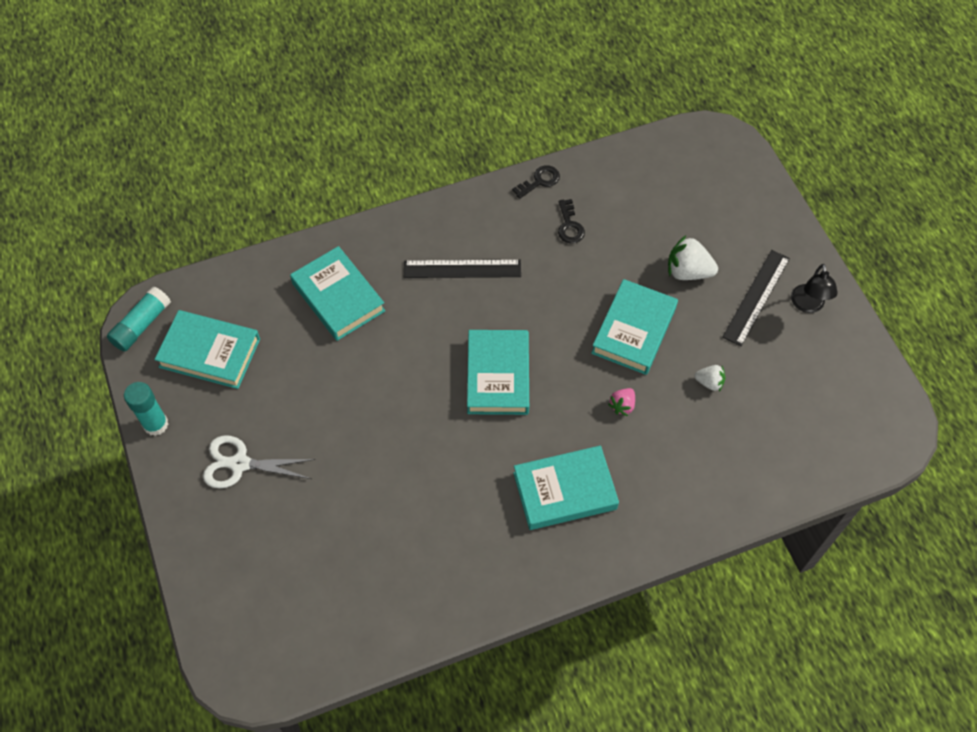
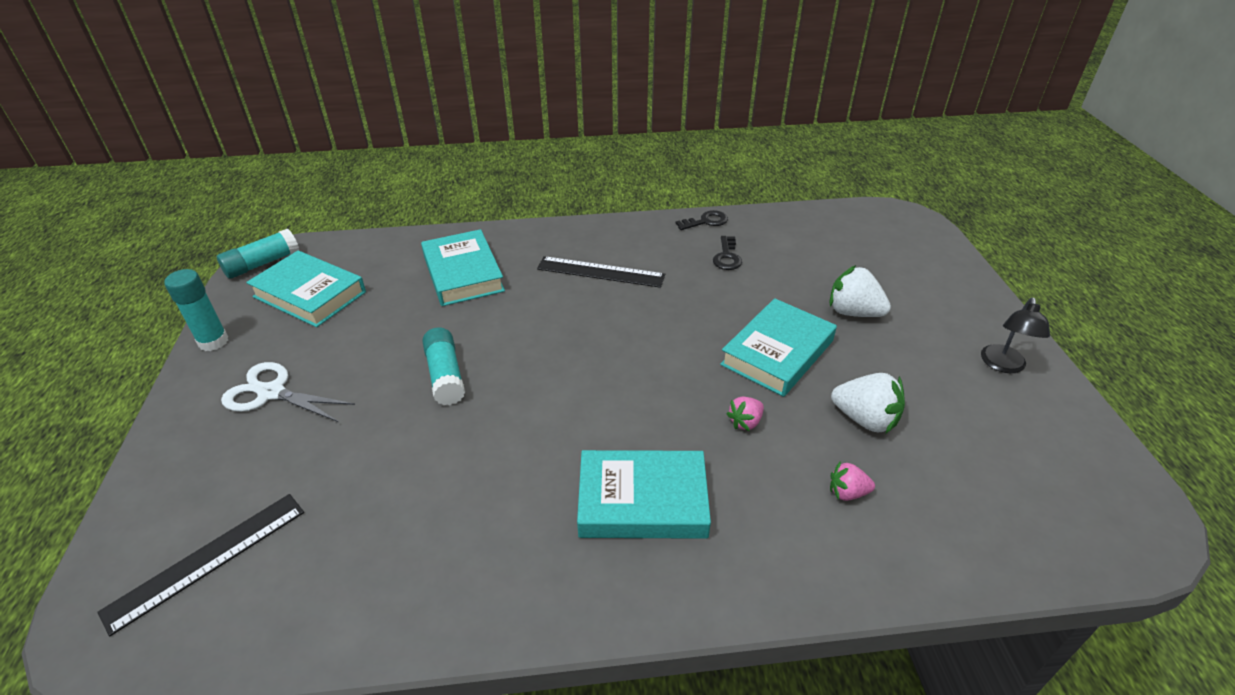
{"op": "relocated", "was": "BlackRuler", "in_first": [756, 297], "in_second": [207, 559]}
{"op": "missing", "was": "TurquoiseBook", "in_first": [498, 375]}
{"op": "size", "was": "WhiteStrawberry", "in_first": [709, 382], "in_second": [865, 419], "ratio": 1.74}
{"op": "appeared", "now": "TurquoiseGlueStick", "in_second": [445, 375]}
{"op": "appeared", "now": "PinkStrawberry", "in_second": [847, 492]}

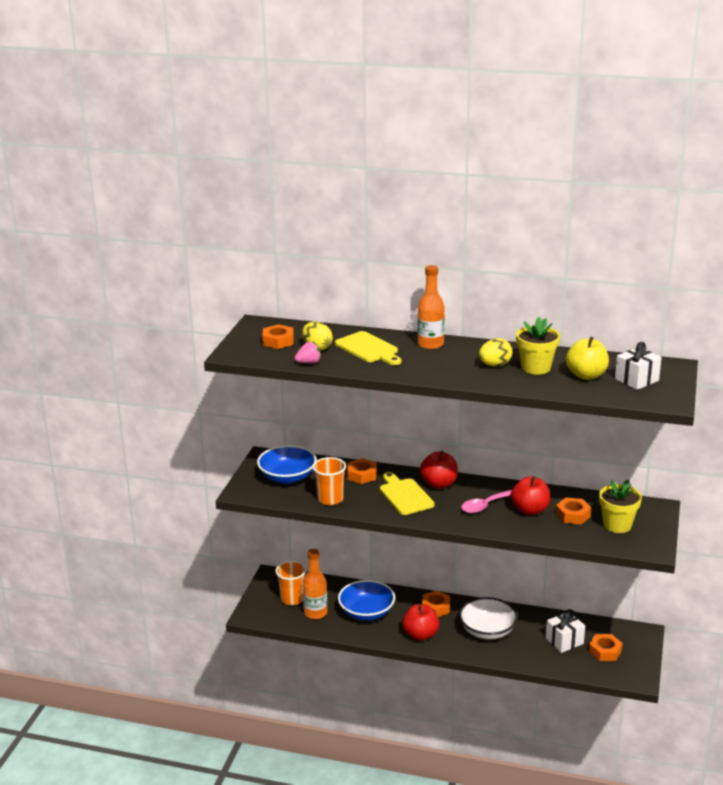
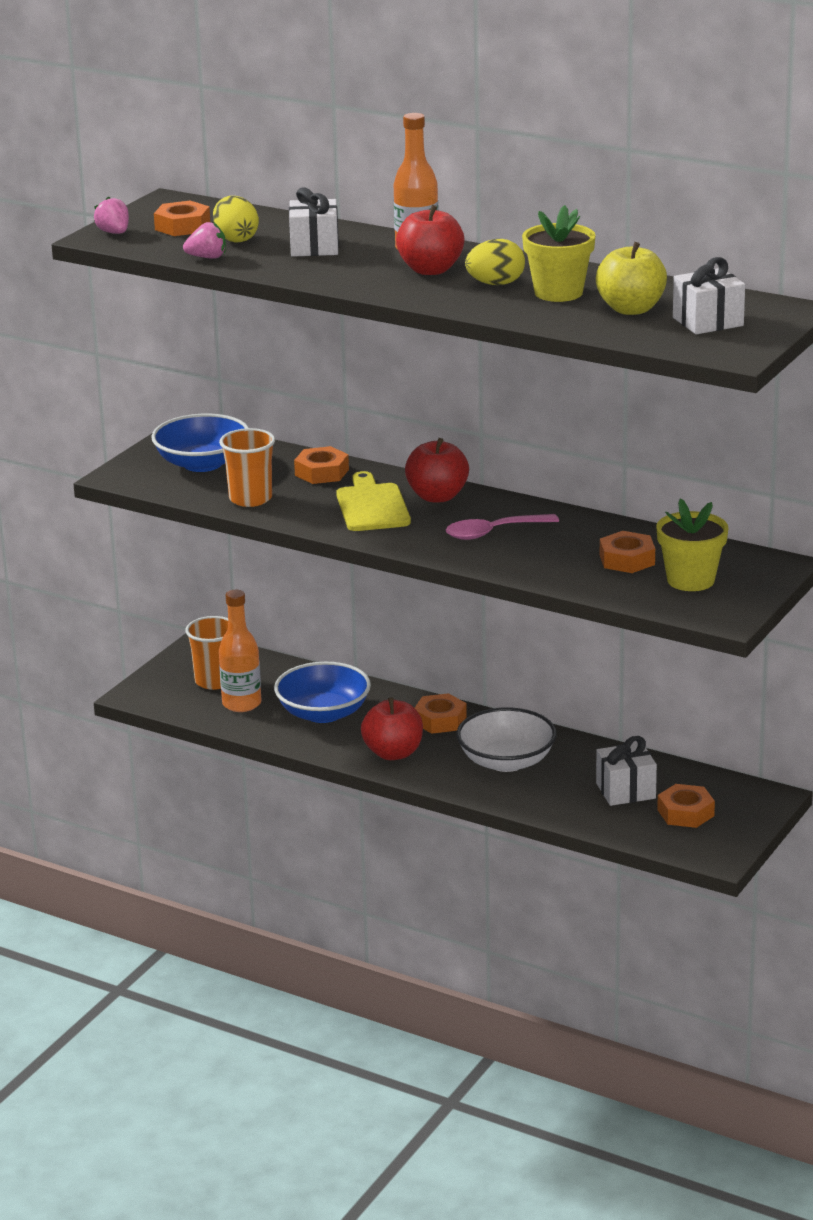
{"op": "exchanged", "was": "YellowCuttingBoard", "now": "WhiteGift", "in_first": [368, 349], "in_second": [314, 247]}
{"op": "relocated", "was": "RedApple", "in_first": [530, 510], "in_second": [430, 270]}
{"op": "appeared", "now": "PinkStrawberry", "in_second": [114, 233]}

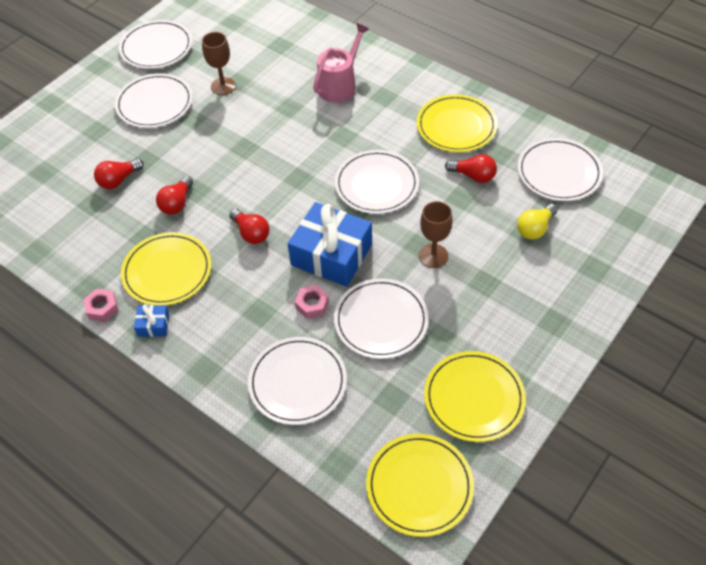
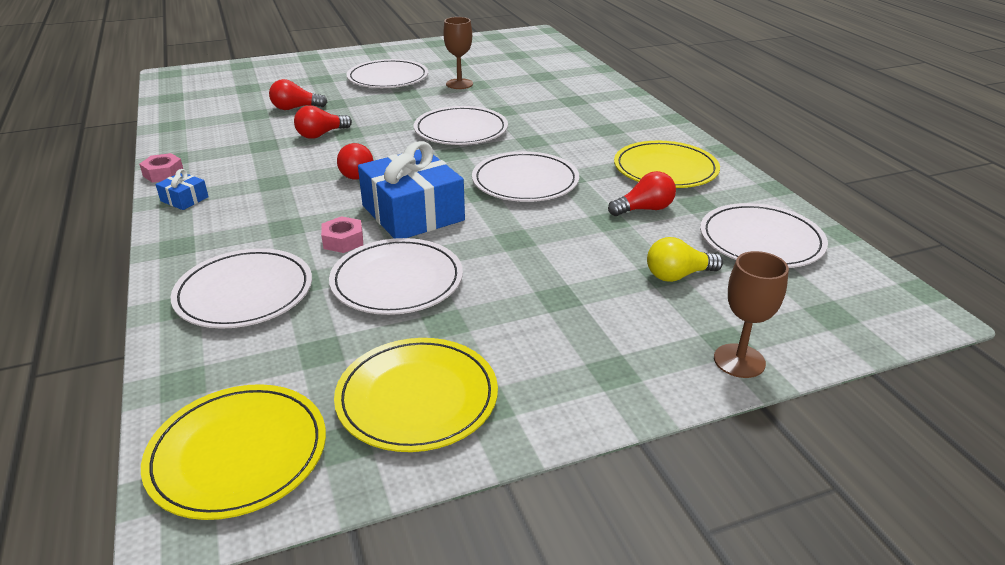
{"op": "relocated", "was": "WhitePlate", "in_first": [156, 47], "in_second": [461, 130]}
{"op": "missing", "was": "PinkWateringCan", "in_first": [339, 85]}
{"op": "spun", "was": "RedLightBulb", "in_first": [473, 176], "in_second": [644, 209], "clockwise": -75}
{"op": "relocated", "was": "BrownGoblet", "in_first": [433, 256], "in_second": [739, 361]}
{"op": "missing", "was": "YellowPlate", "in_first": [167, 271]}

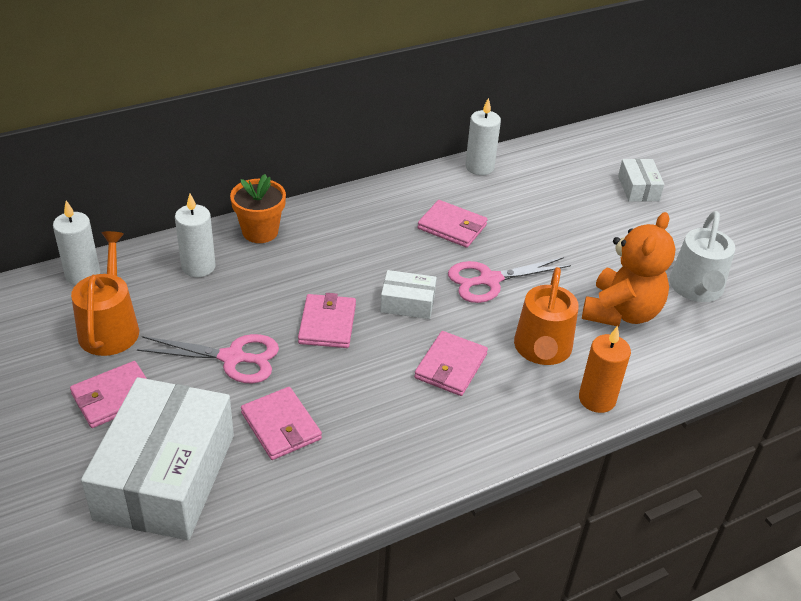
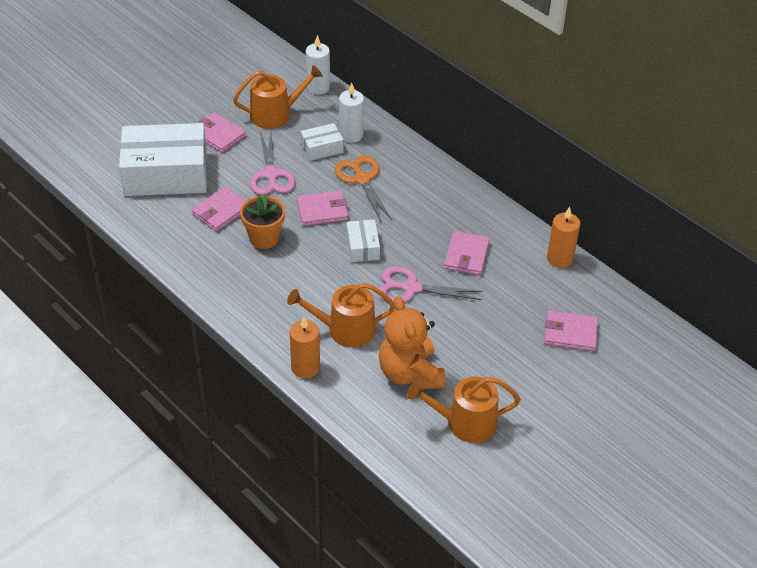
{"op": "colour", "was": "WhiteCandle", "now": "OrangeCandle", "in_first": [479, 167], "in_second": [560, 259]}
{"op": "relocated", "was": "WhiteBox", "in_first": [638, 188], "in_second": [322, 148]}
{"op": "relocated", "was": "OrangeFlowerPot", "in_first": [260, 232], "in_second": [264, 238]}
{"op": "colour", "was": "WhiteWateringCan", "now": "OrangeWateringCan", "in_first": [696, 289], "in_second": [465, 423]}
{"op": "spun", "was": "OrangeTeddyBear", "in_first": [621, 312], "in_second": [410, 373], "clockwise": 60}
{"op": "spun", "was": "PinkScissors", "in_first": [489, 280], "in_second": [411, 288], "clockwise": -45}
{"op": "relocated", "was": "PinkWallet", "in_first": [450, 366], "in_second": [570, 333]}
{"op": "appeared", "now": "OrangeScissors", "in_second": [361, 179]}

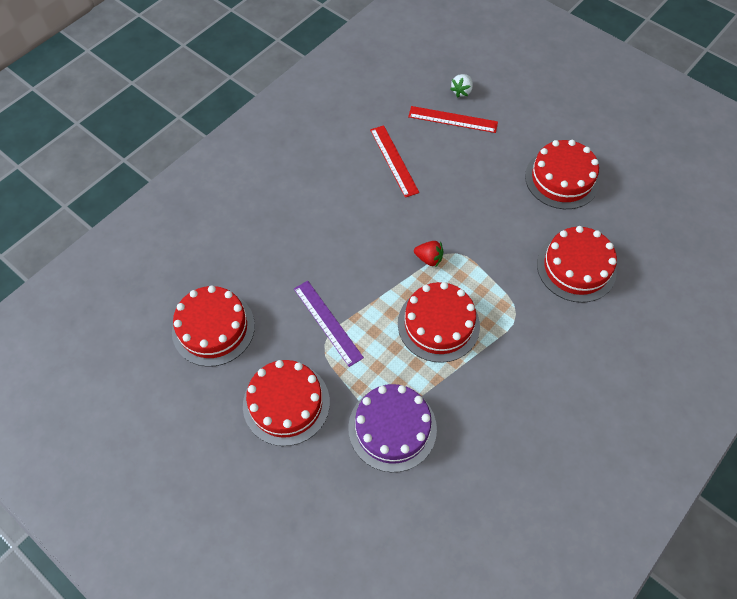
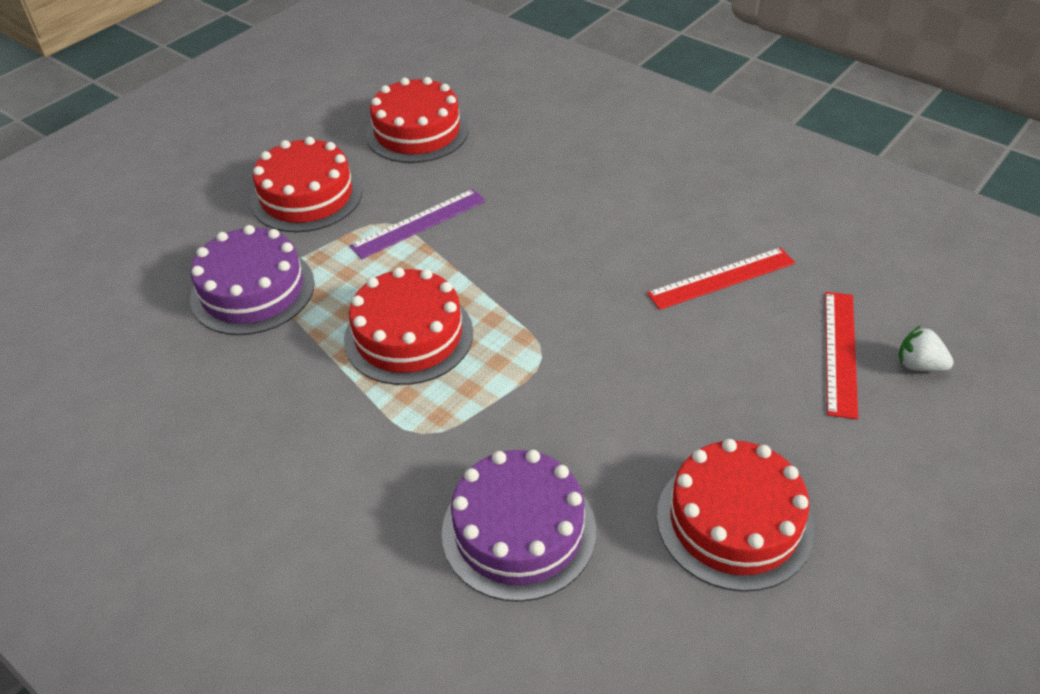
{"op": "colour", "was": "RedCake", "now": "PurpleCake", "in_first": [576, 267], "in_second": [519, 530]}
{"op": "missing", "was": "RedStrawberry", "in_first": [429, 258]}

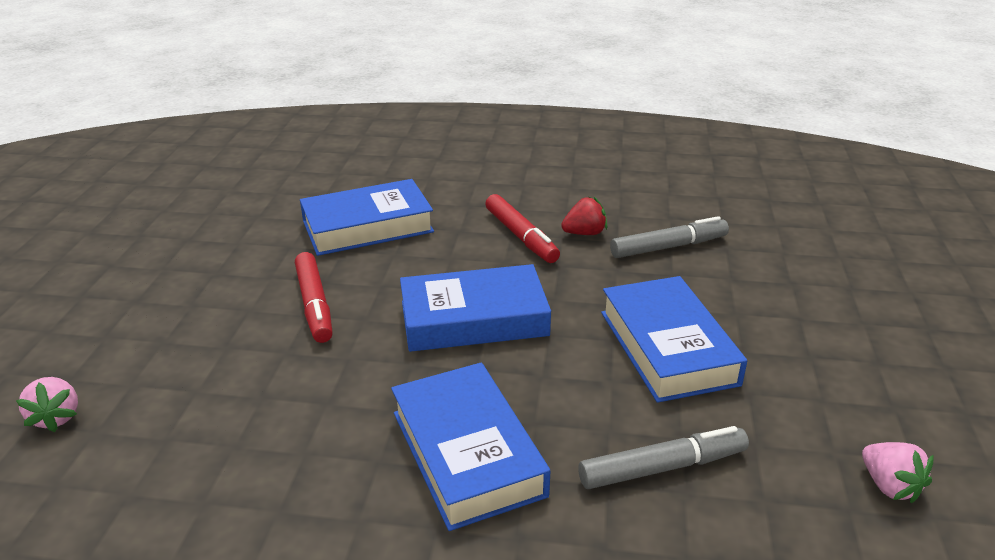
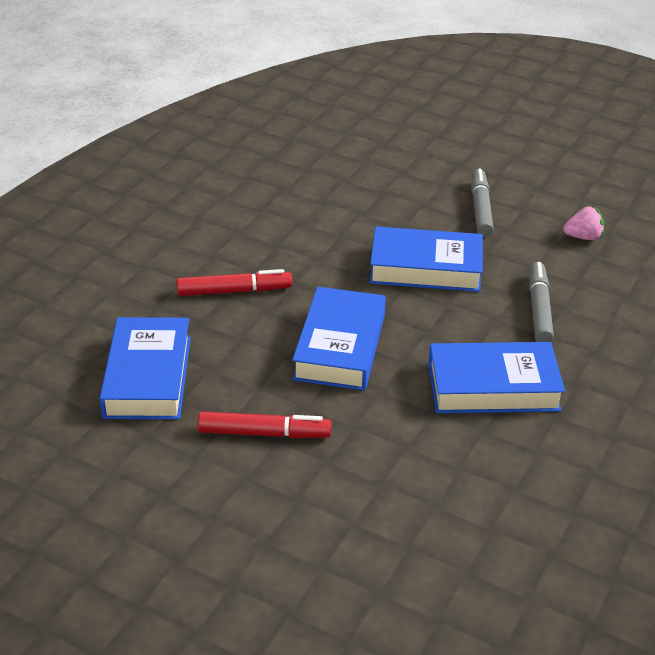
{"op": "missing", "was": "RedStrawberry", "in_first": [584, 233]}
{"op": "relocated", "was": "GreyMarker", "in_first": [668, 247], "in_second": [480, 209]}
{"op": "missing", "was": "PinkStrawberry", "in_first": [56, 417]}

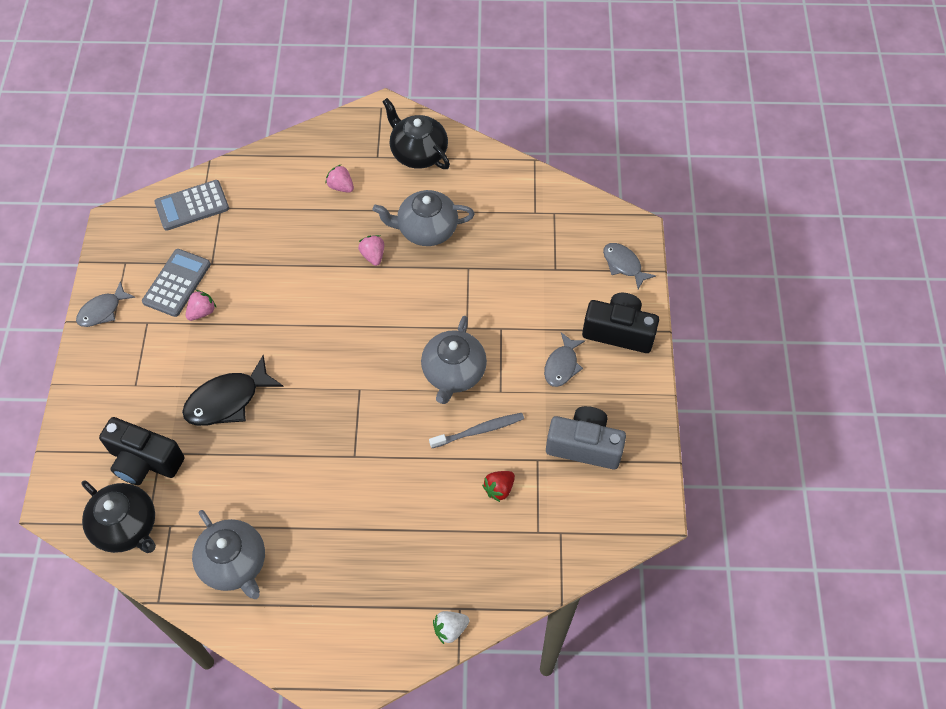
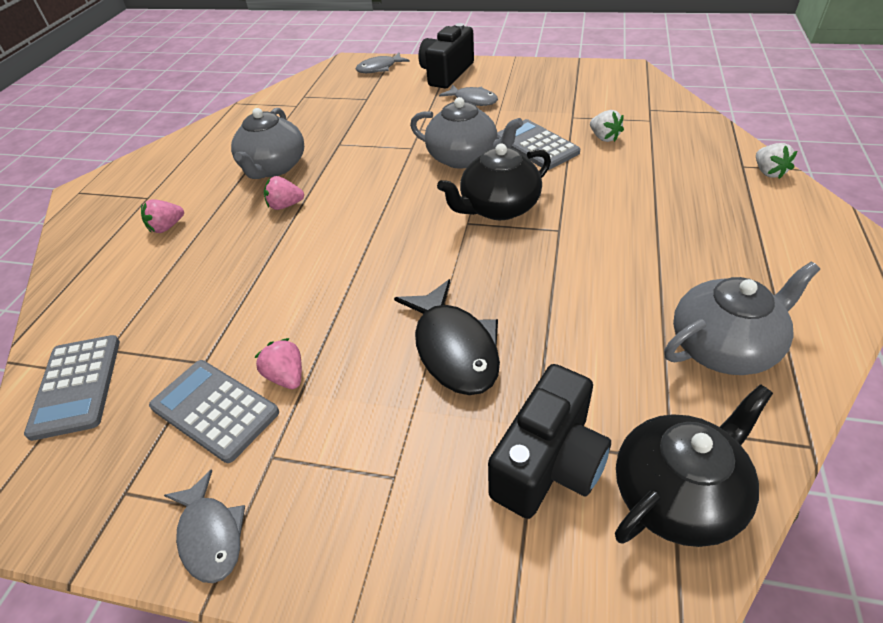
{"op": "relocated", "was": "BlackTeapot", "in_first": [418, 152], "in_second": [498, 207]}
{"op": "missing", "was": "GreyCamera", "in_first": [584, 446]}
{"op": "exchanged", "was": "GreyToothbrush", "now": "GreyCalculator", "in_first": [479, 430], "in_second": [536, 145]}
{"op": "colour", "was": "RedStrawberry", "now": "WhiteStrawberry", "in_first": [499, 489], "in_second": [604, 138]}

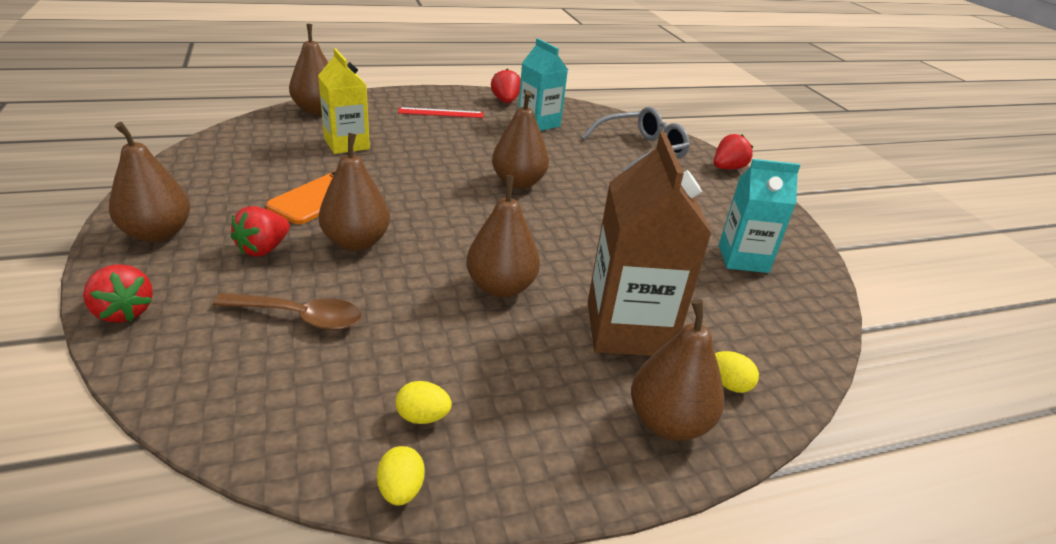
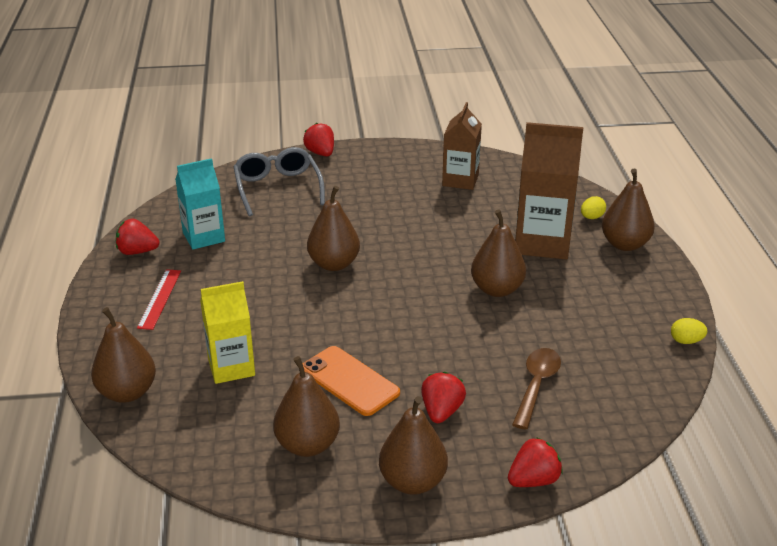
{"op": "relocated", "was": "BrownPear", "in_first": [356, 242], "in_second": [307, 445]}
{"op": "colour", "was": "TurquoiseCarton", "now": "BrownCarton", "in_first": [743, 259], "in_second": [460, 180]}
{"op": "spun", "was": "RedStrawberry", "in_first": [263, 249], "in_second": [441, 411], "clockwise": -120}
{"op": "missing", "was": "YellowEgg", "in_first": [423, 417]}

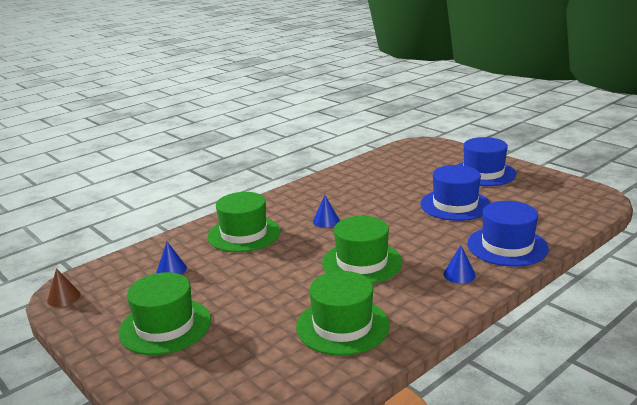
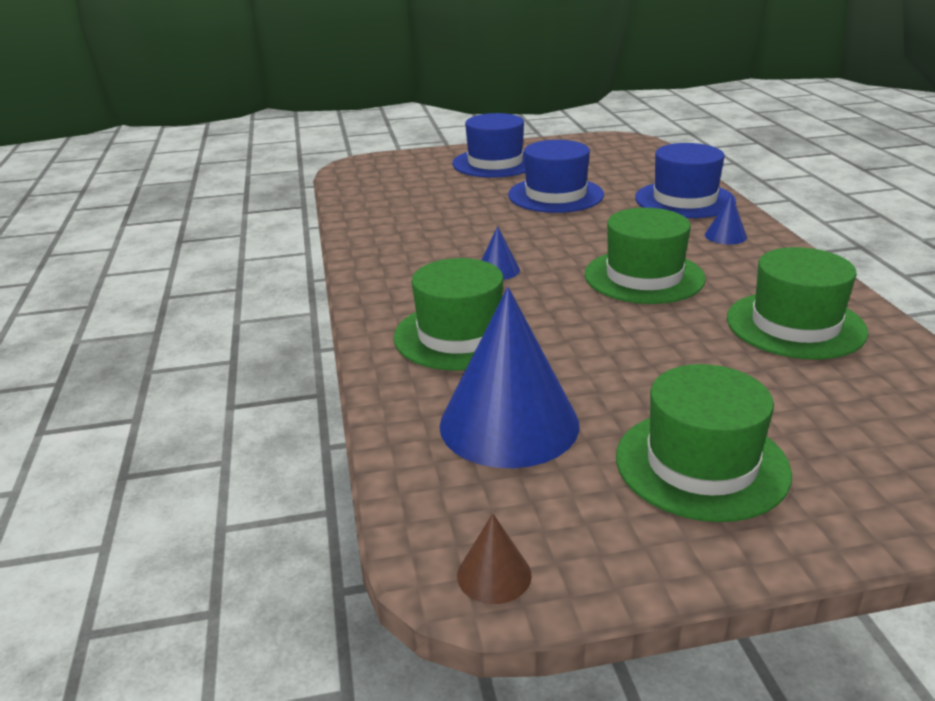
{"op": "size", "was": "BlueCone", "in_first": [171, 269], "in_second": [509, 424], "ratio": 2.36}

